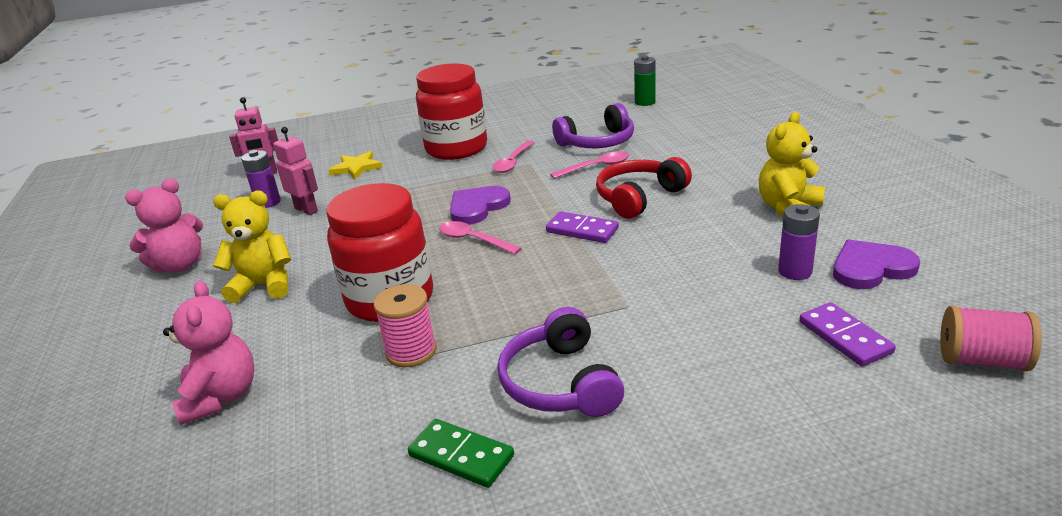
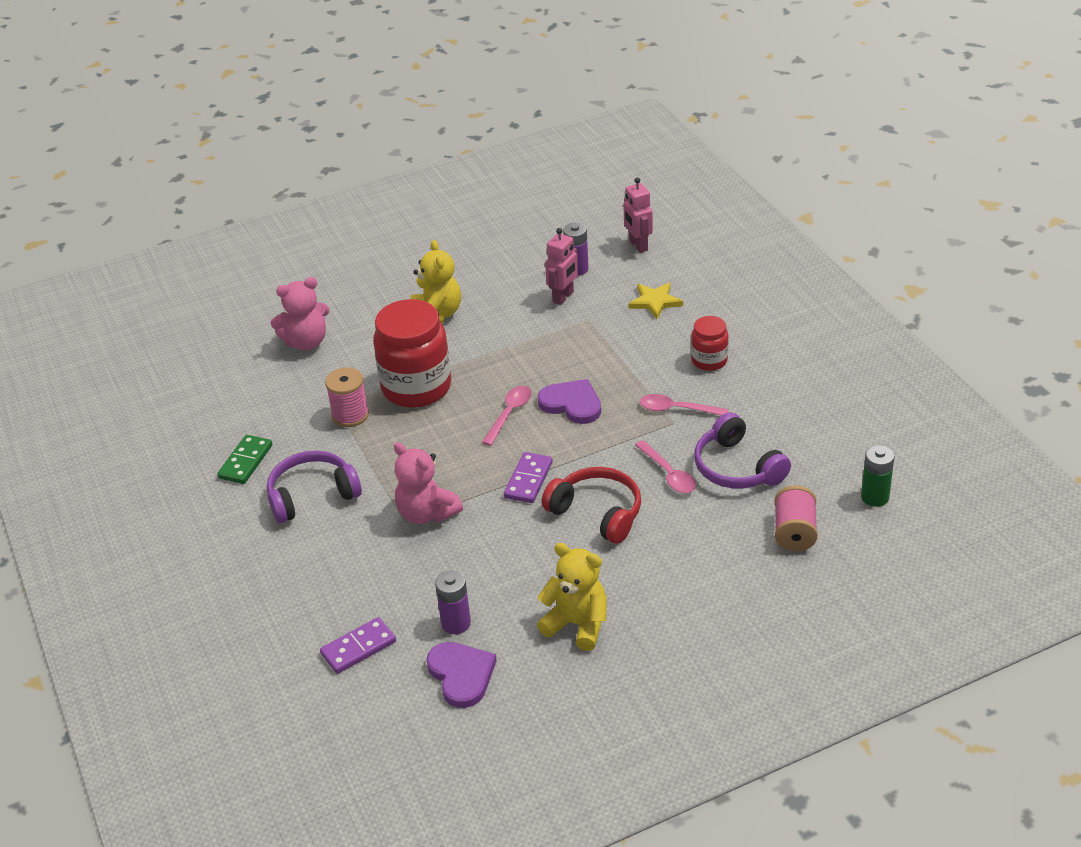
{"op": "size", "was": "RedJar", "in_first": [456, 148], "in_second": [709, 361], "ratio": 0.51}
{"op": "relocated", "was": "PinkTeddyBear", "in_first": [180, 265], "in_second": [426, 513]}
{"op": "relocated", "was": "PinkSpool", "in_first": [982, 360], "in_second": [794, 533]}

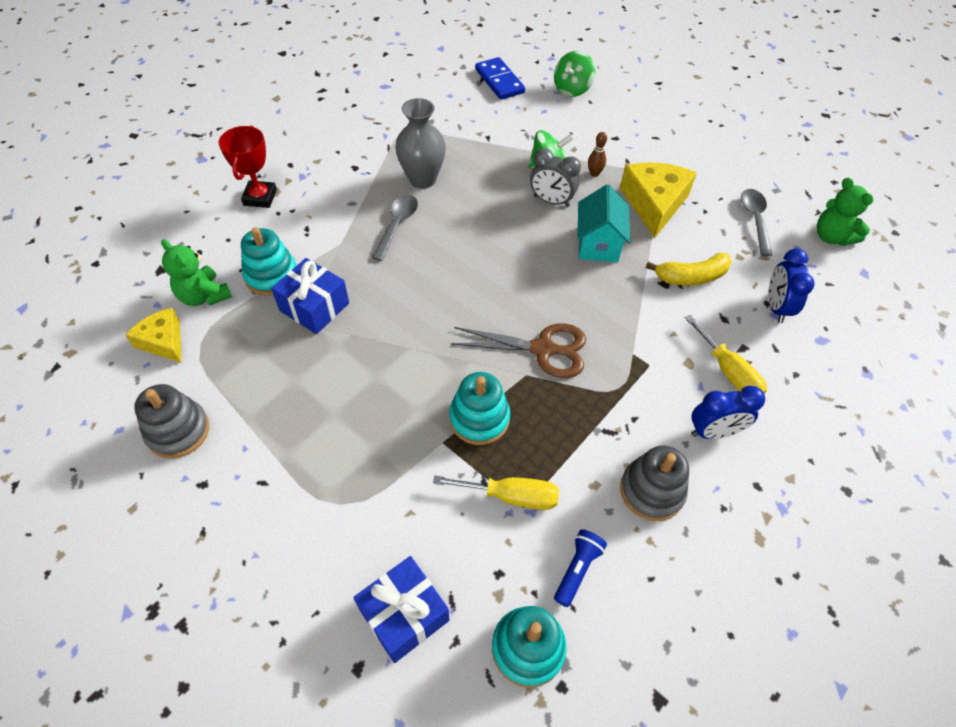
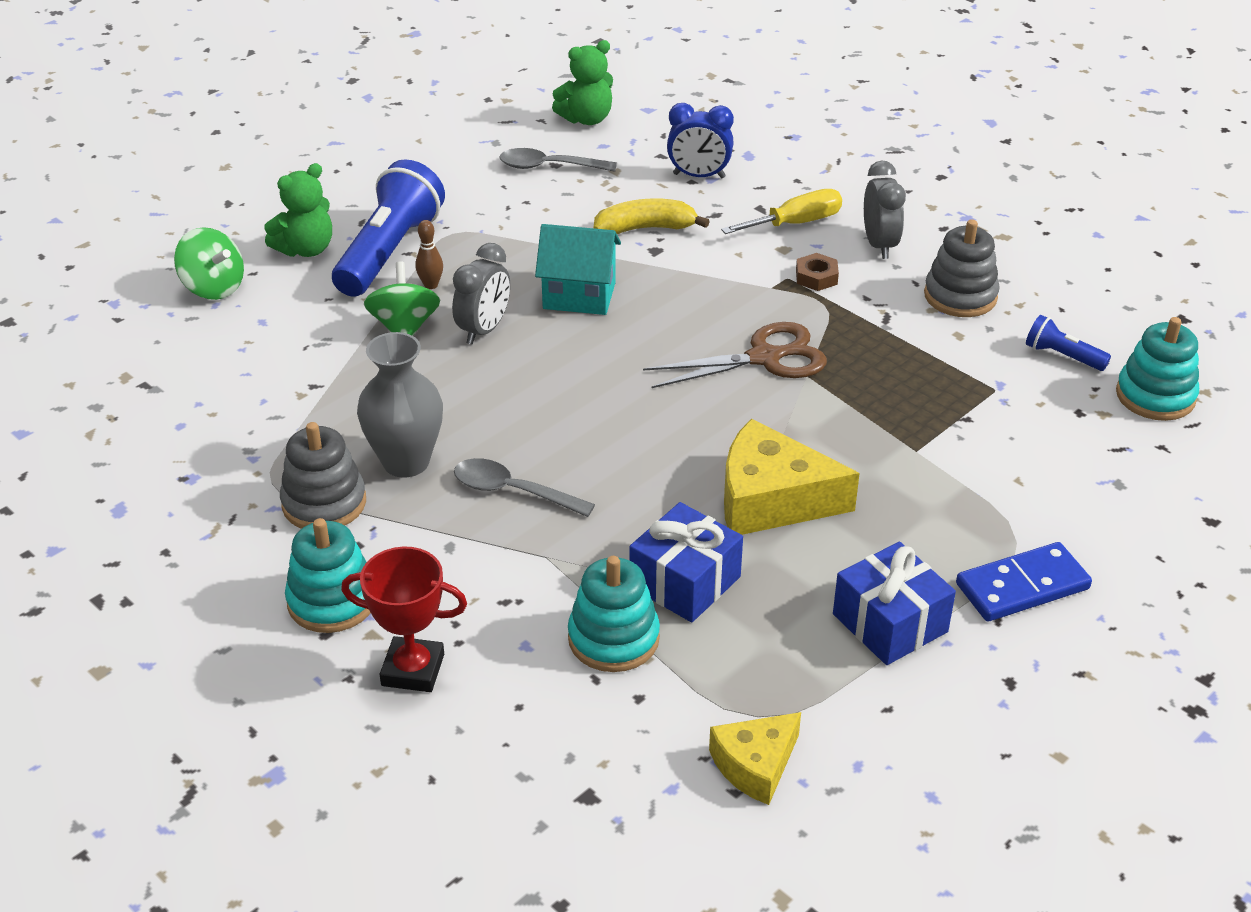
{"op": "relocated", "was": "BlueDomino", "in_first": [499, 81], "in_second": [1022, 586]}
{"op": "relocated", "was": "YellowCheese", "in_first": [654, 204], "in_second": [772, 499]}
{"op": "relocated", "was": "GreenTeddyBear", "in_first": [204, 296], "in_second": [306, 249]}
{"op": "spun", "was": "YellowBanana", "in_first": [691, 277], "in_second": [645, 228], "clockwise": -90}
{"op": "spun", "was": "BrownScissors", "in_first": [543, 349], "in_second": [765, 358], "clockwise": 60}
{"op": "relocated", "was": "TurquoiseStackingToy", "in_first": [479, 418], "in_second": [332, 601]}
{"op": "relocated", "was": "GreyStackingToy", "in_first": [178, 431], "in_second": [324, 503]}
{"op": "colour", "was": "BlueClock", "now": "GreyClock", "in_first": [713, 432], "in_second": [879, 245]}
{"op": "missing", "was": "YellowScrewdriver", "in_first": [511, 496]}
{"op": "relocated", "was": "BlueGift", "in_first": [404, 615], "in_second": [890, 623]}
{"op": "appeared", "now": "BlueFlashlight", "in_second": [389, 252]}
{"op": "appeared", "now": "BrownNut", "in_second": [816, 277]}

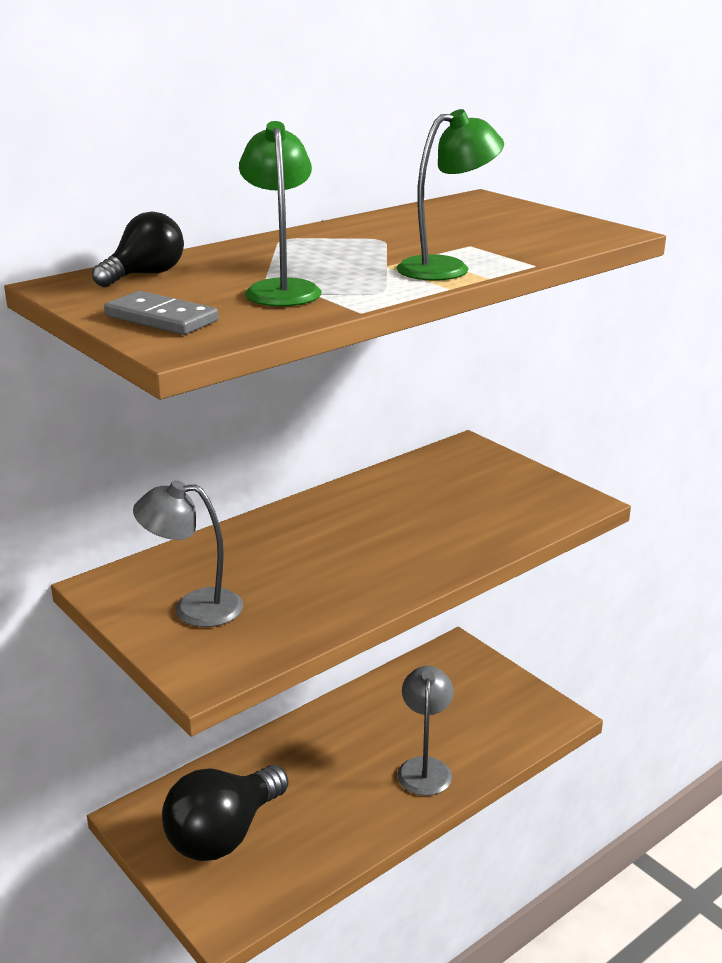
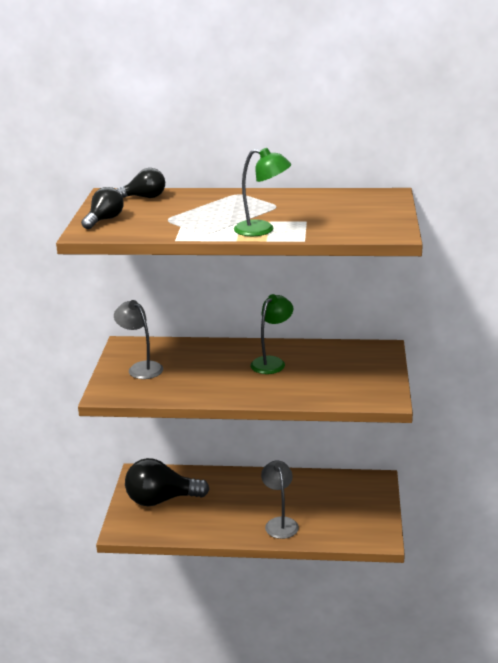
{"op": "relocated", "was": "GreenLamp", "in_first": [281, 289], "in_second": [272, 362]}
{"op": "exchanged", "was": "GreyDomino", "now": "BlackLightBulb", "in_first": [161, 318], "in_second": [104, 220]}
{"op": "spun", "was": "GreyLamp", "in_first": [425, 767], "in_second": [280, 523], "clockwise": -60}

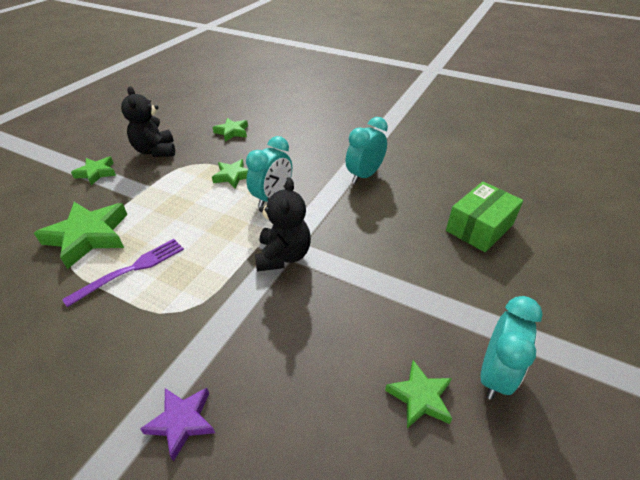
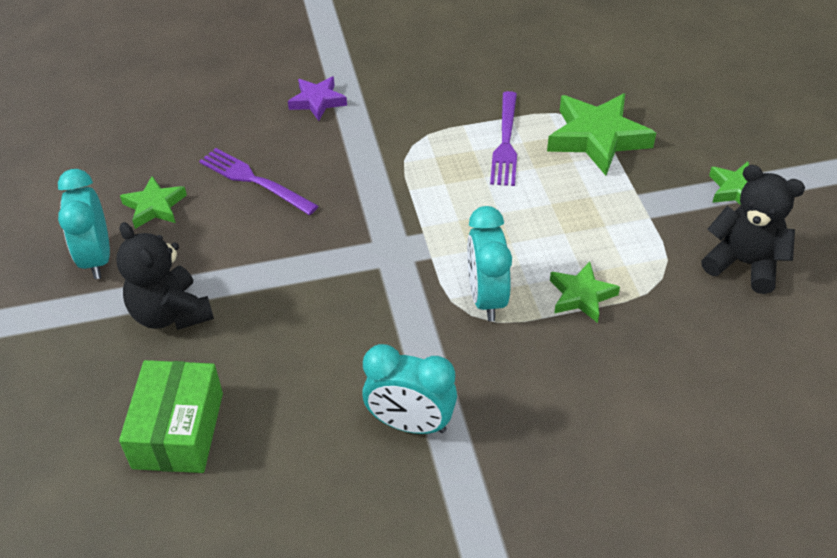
{"op": "spun", "was": "TurquoiseClock", "in_first": [364, 175], "in_second": [410, 423], "clockwise": 105}
{"op": "missing", "was": "GreenStar", "in_first": [232, 132]}
{"op": "relocated", "was": "BlackTeddyBear", "in_first": [283, 256], "in_second": [171, 313]}
{"op": "appeared", "now": "PurpleFork", "in_second": [253, 180]}

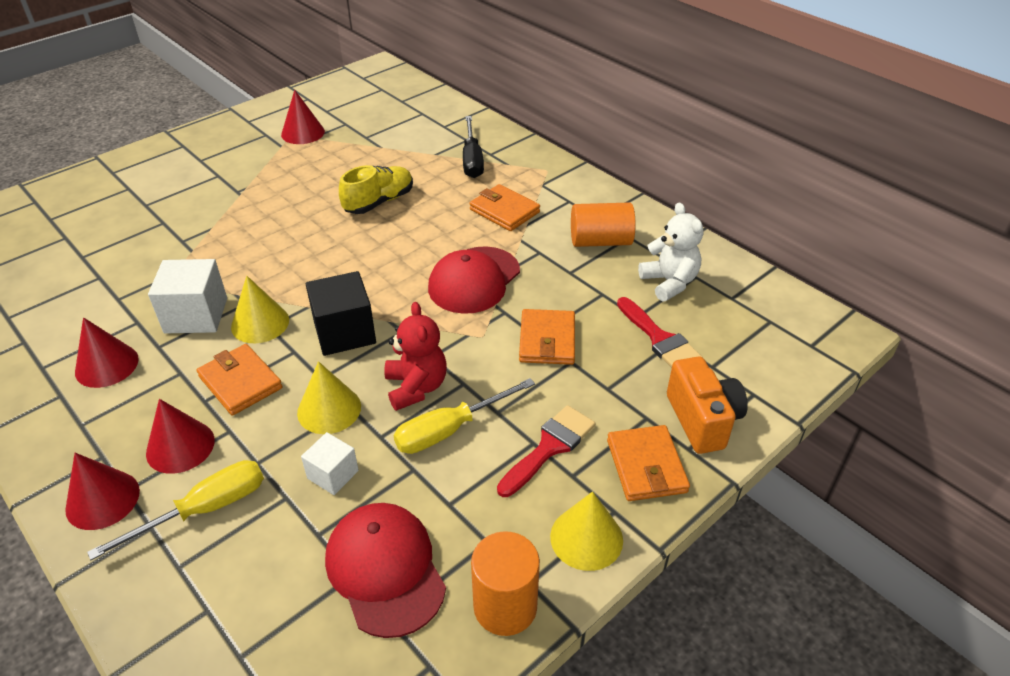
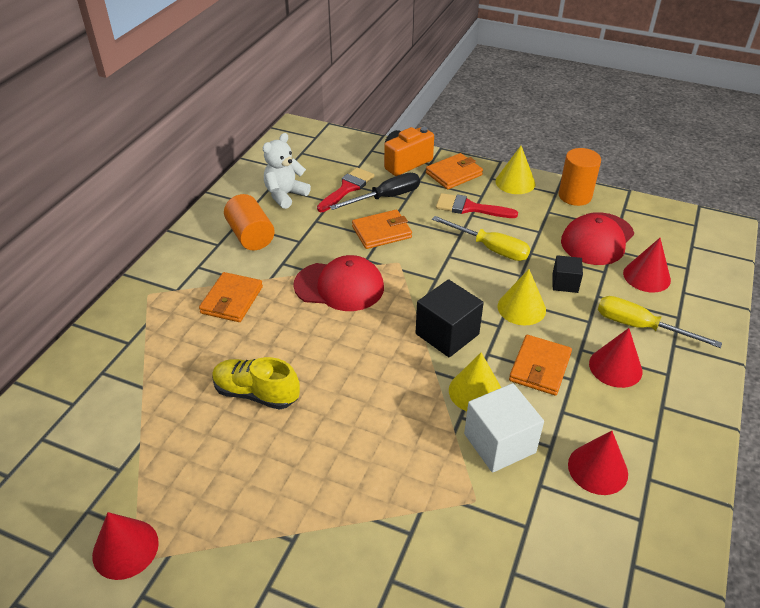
{"op": "relocated", "was": "BlackScrewdriver", "in_first": [472, 160], "in_second": [386, 197]}
{"op": "missing", "was": "RedTeddyBear", "in_first": [416, 387]}
{"op": "colour", "was": "WhiteCube", "now": "BlackCube", "in_first": [333, 474], "in_second": [565, 283]}
{"op": "relocated", "was": "RedCone", "in_first": [102, 499], "in_second": [646, 276]}

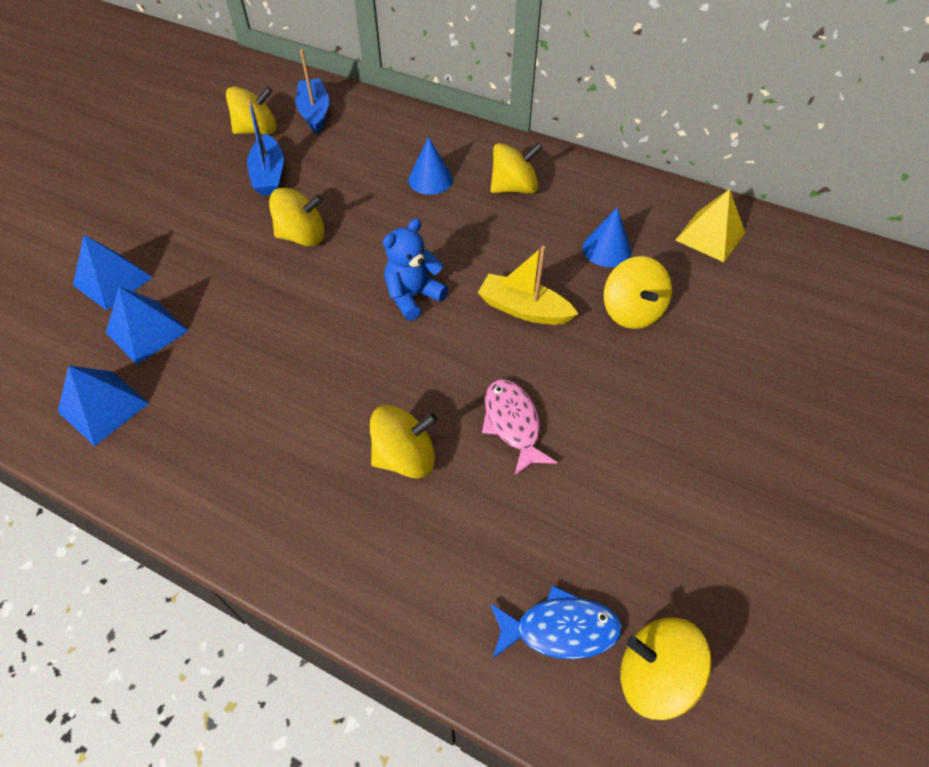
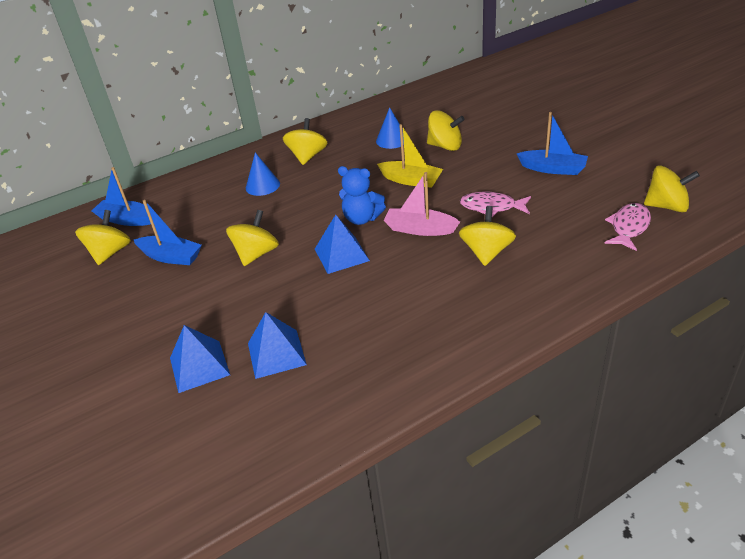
{"op": "missing", "was": "YellowPyramid", "in_first": [710, 236]}
{"op": "spun", "was": "BlueTeddyBear", "in_first": [413, 296], "in_second": [362, 218], "clockwise": -60}
{"op": "spun", "was": "YellowBoat", "in_first": [524, 309], "in_second": [411, 180], "clockwise": -120}
{"op": "relocated", "was": "BluePyramid", "in_first": [103, 407], "in_second": [341, 254]}
{"op": "colour", "was": "BlueFish", "now": "PinkFish", "in_first": [560, 629], "in_second": [629, 227]}
{"op": "spun", "was": "YellowSpinningTop", "in_first": [654, 675], "in_second": [666, 206], "clockwise": -135}
{"op": "appeared", "now": "BlueBoat", "in_second": [553, 169]}
{"op": "appeared", "now": "PinkBoat", "in_second": [420, 229]}

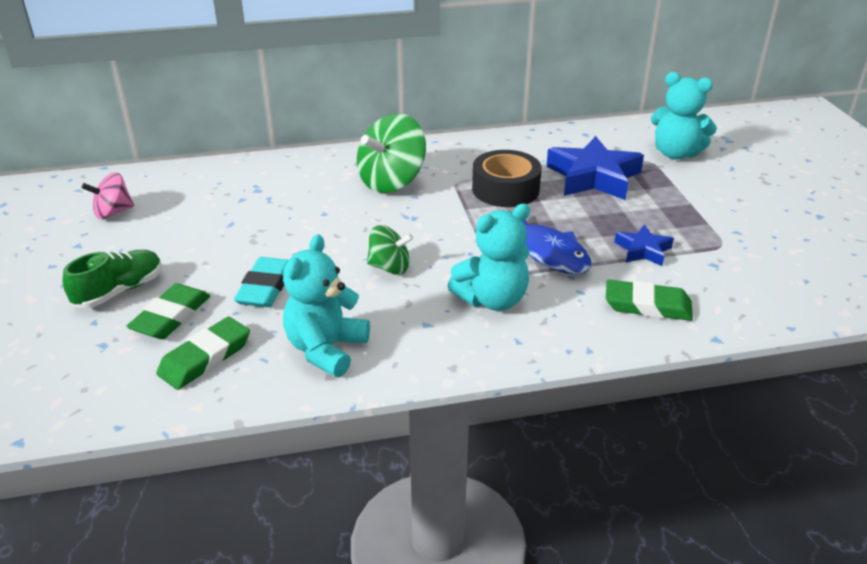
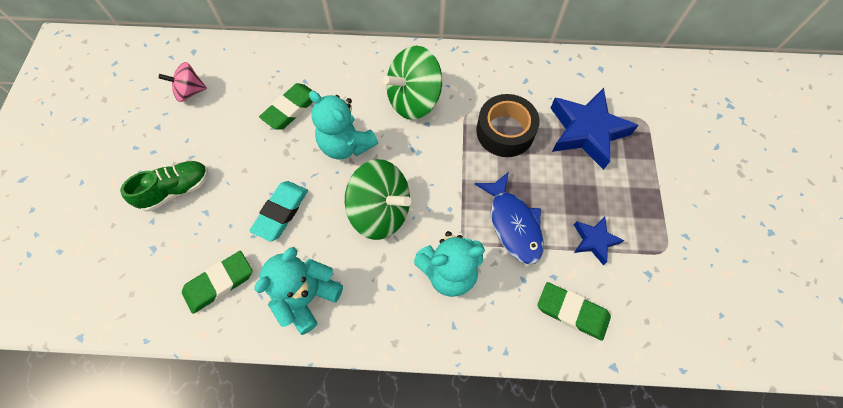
{"op": "relocated", "was": "TurquoiseTeddyBear", "in_first": [676, 153], "in_second": [346, 145]}
{"op": "size", "was": "GreenSpinningTop", "in_first": [389, 267], "in_second": [381, 211], "ratio": 1.72}
{"op": "relocated", "was": "GreenEraser", "in_first": [171, 316], "in_second": [291, 109]}

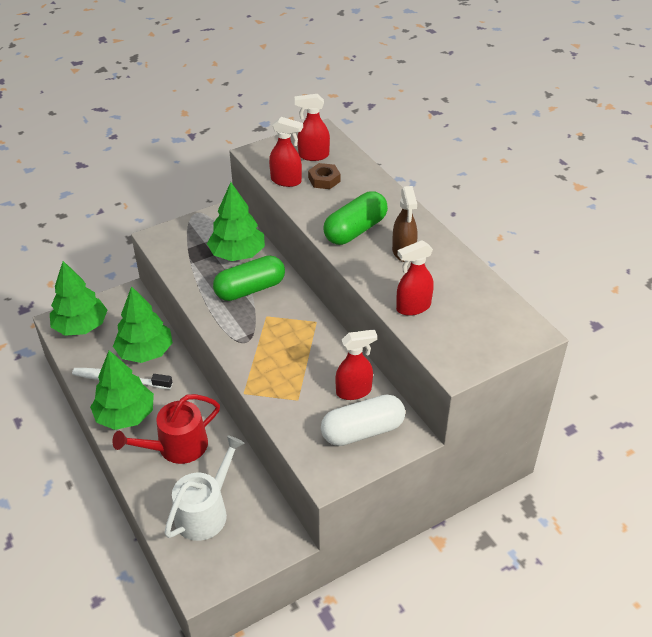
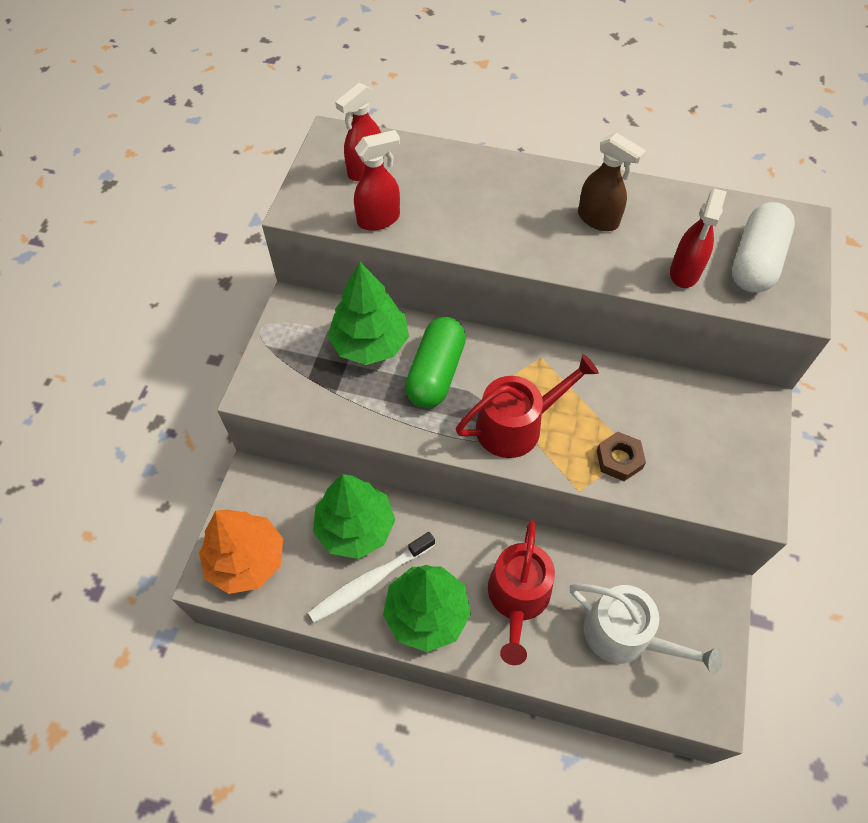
{"op": "relocated", "was": "BrownNut", "in_first": [324, 180], "in_second": [619, 459]}
{"op": "missing", "was": "GreenCapsule", "in_first": [355, 230]}
{"op": "colour", "was": "GreenTree", "now": "OrangeTree", "in_first": [81, 326], "in_second": [246, 560]}
{"op": "missing", "was": "RedSprayBottle", "in_first": [354, 391]}
{"op": "relocated", "was": "WhiteCapsule", "in_first": [362, 431], "in_second": [755, 262]}
{"op": "spun", "was": "WhiteWateringCan", "in_first": [205, 511], "in_second": [625, 635], "clockwise": 135}
{"op": "appeared", "now": "RedWateringCan", "in_second": [516, 425]}

